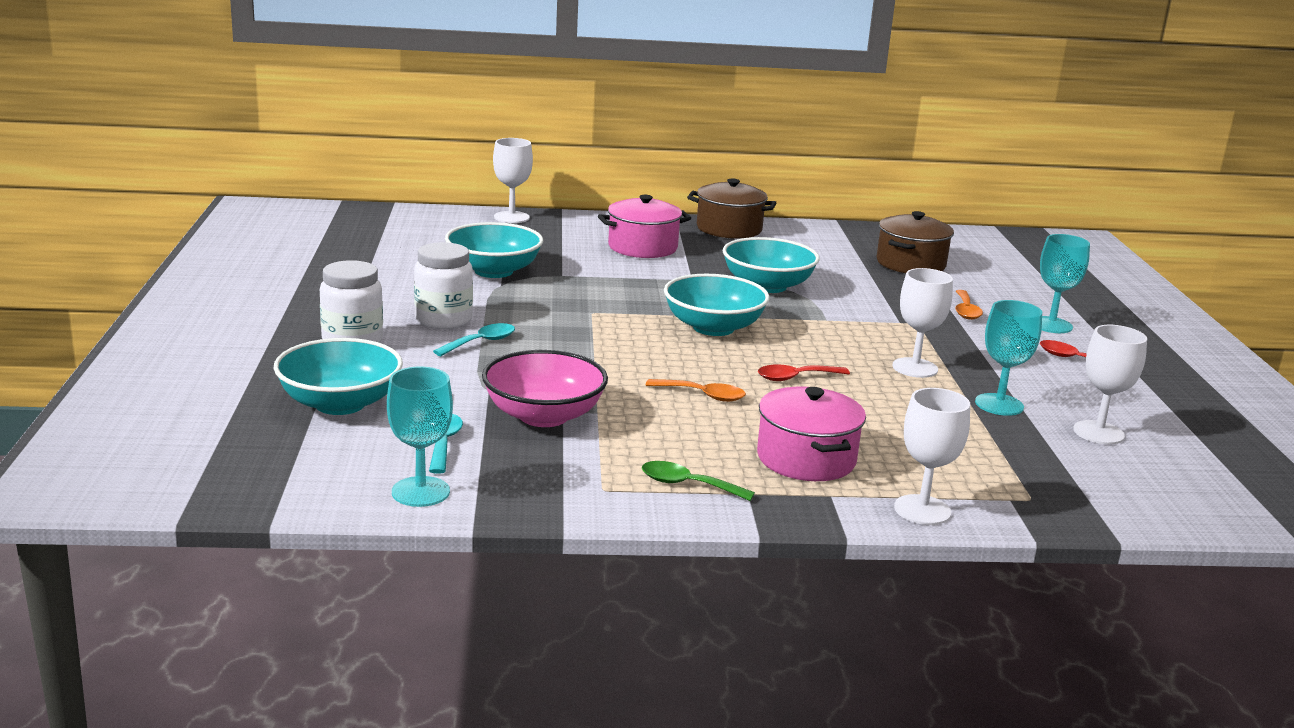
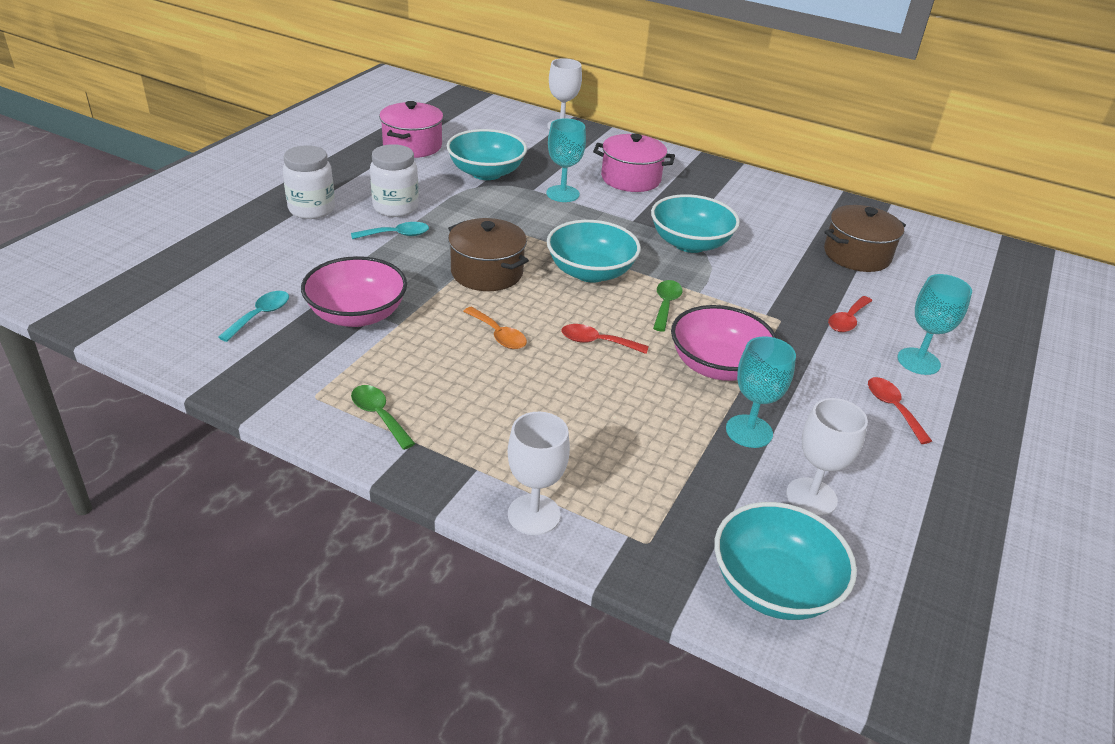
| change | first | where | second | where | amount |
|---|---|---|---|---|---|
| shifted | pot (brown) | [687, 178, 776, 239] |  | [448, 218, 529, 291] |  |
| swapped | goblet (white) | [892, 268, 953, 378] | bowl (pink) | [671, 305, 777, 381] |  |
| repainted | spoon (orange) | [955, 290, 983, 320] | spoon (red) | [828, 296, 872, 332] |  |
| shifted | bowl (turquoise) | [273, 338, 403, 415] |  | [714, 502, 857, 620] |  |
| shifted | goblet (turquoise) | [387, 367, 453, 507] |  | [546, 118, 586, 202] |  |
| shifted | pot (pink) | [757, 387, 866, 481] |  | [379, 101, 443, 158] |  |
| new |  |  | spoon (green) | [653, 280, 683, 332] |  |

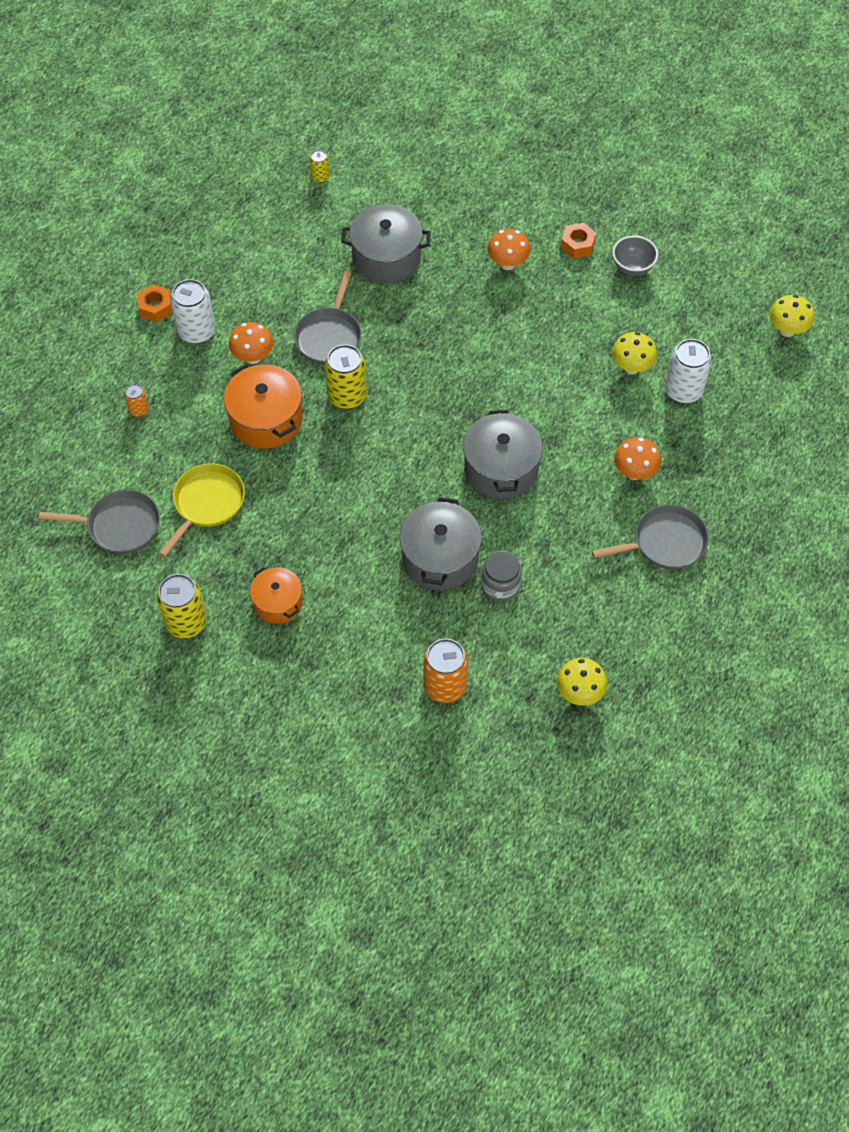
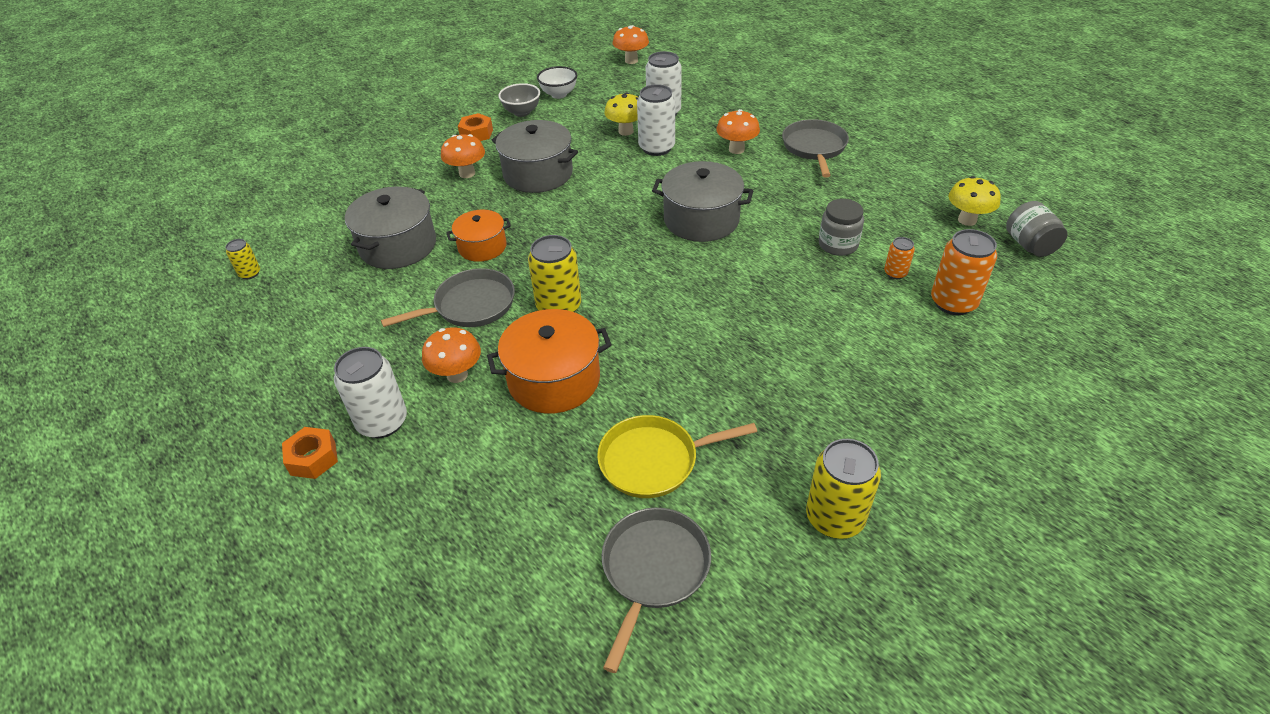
| change | first | where | second | where | amount |
|---|---|---|---|---|---|
| rotated | pan (grey) | [294, 271, 362, 365] |  | [381, 268, 515, 327] | 60 degrees counterclockwise |
| repainted | mushroom (yellow) | [770, 295, 814, 337] | mushroom (orange) | [613, 25, 649, 64] |  |
| shifted | can (orange) | [124, 384, 149, 417] |  | [884, 237, 915, 279] |  |
| rotated | pan (yellow) | [159, 463, 245, 557] |  | [597, 415, 757, 498] | 60 degrees counterclockwise |
| shifted | pot (grey) | [400, 497, 482, 590] |  | [492, 120, 578, 193] |  |
| shifted | pot (orange) | [250, 567, 302, 624] |  | [446, 209, 511, 262] |  |
| new |  |  | bowl (white) | [537, 66, 577, 99] |  |
| new |  |  | can (white) | [637, 84, 675, 156] |  |
| new |  |  | jar (grey) | [1006, 201, 1067, 257] |  |

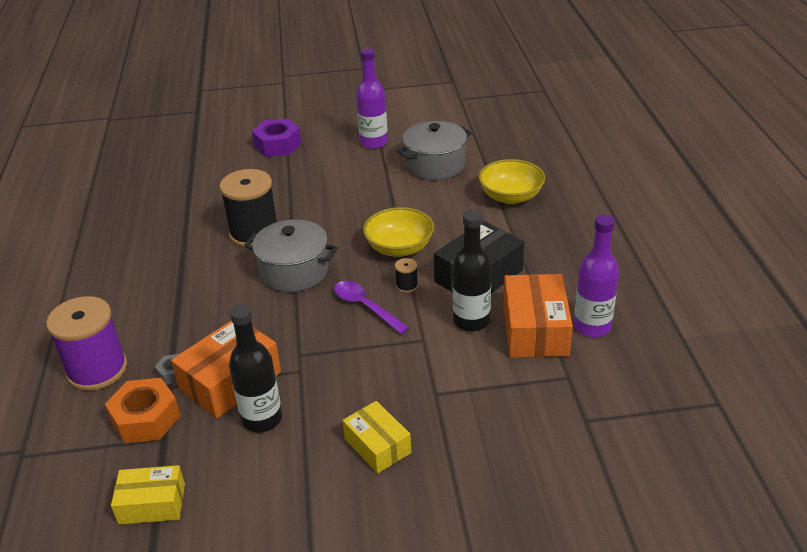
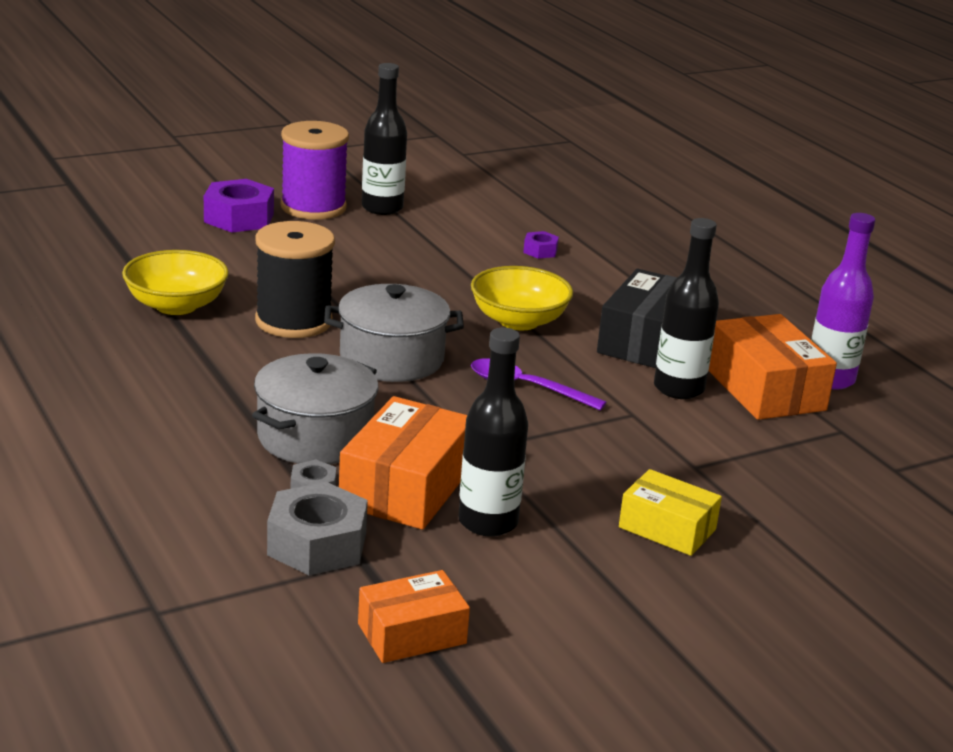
| change | first | where | second | where | amount |
|---|---|---|---|---|---|
| repainted | bottle (purple) | [356, 48, 388, 149] | bottle (black) | [362, 63, 407, 215] |  |
| shifted | pot (grey) | [397, 121, 472, 180] |  | [252, 353, 379, 464] |  |
| shifted | bowl (yellow) | [478, 159, 545, 204] |  | [122, 250, 229, 315] |  |
| gone | spool (black) | [395, 258, 418, 293] |  |  |  |
| shifted | spool (purple) | [46, 296, 127, 391] |  | [280, 121, 349, 220] |  |
| repainted | nut (orange) | [105, 378, 180, 444] | nut (grey) | [267, 482, 368, 575] |  |
| repainted | box (yellow) | [111, 465, 185, 525] | box (orange) | [358, 570, 470, 663] |  |
| new |  |  | nut (purple) | [523, 231, 559, 259] |  |

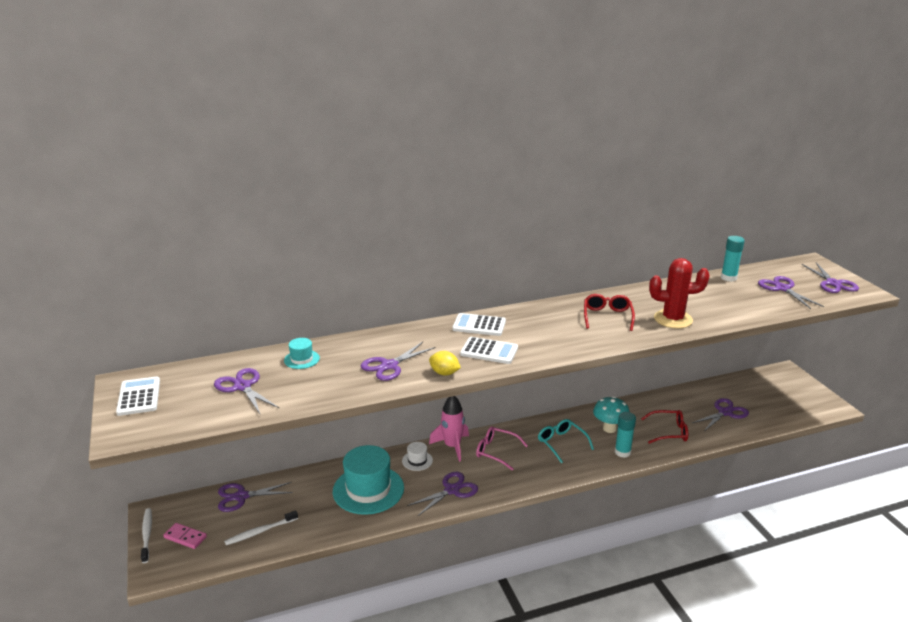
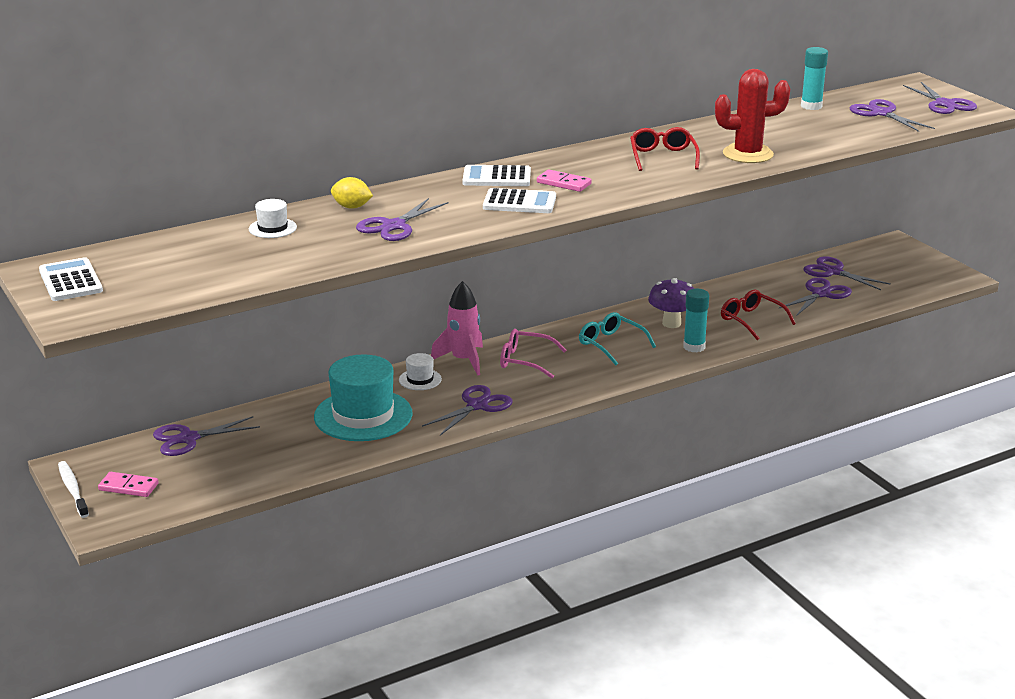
| change | first | where | second | where | amount |
|---|---|---|---|---|---|
| repainted | hat (turquoise) | [284, 338, 320, 369] | hat (white) | [249, 199, 297, 238] |  |
| shifted | lemon (yellow) | [429, 351, 461, 376] |  | [331, 177, 373, 209] |  |
| shifted | scissors (purple) | [214, 368, 279, 414] |  | [803, 256, 891, 290] |  |
| repainted | mushroom (turquoise) | [593, 396, 629, 433] | mushroom (purple) | [648, 278, 694, 328] |  |
| rotated | glasses (red) | [641, 410, 688, 444] |  | [721, 290, 796, 340] | 120 degrees counterclockwise |
| gone | toothbrush (white) | [224, 510, 298, 545] |  |  |  |
| new |  |  | domino (pink) | [537, 170, 592, 192] |  |

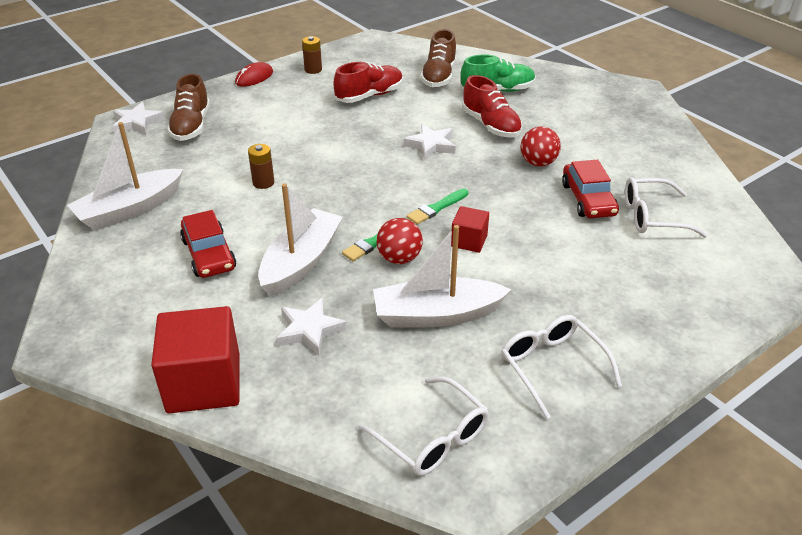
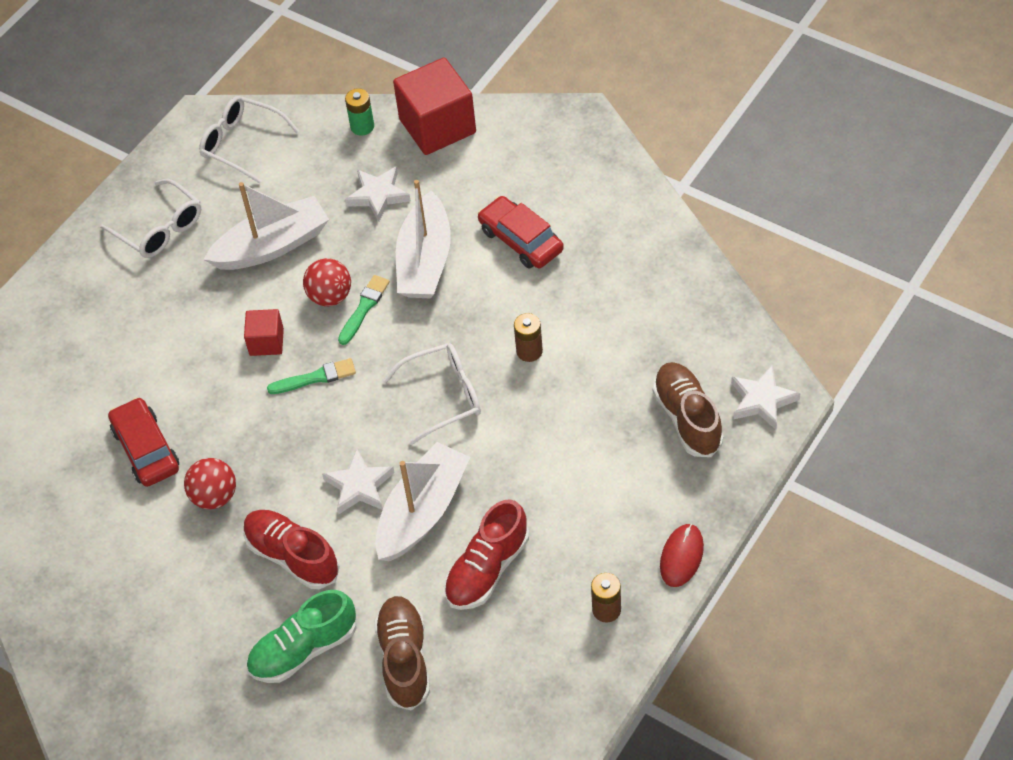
| change | first | where | second | where | amount |
|---|---|---|---|---|---|
| shifted | boat (white) | [67, 122, 183, 231] |  | [375, 442, 470, 561] |  |
| shifted | glasses (white) | [625, 177, 708, 238] |  | [382, 343, 481, 445] |  |
| rotated | brush (green) | [407, 188, 468, 224] |  | [267, 358, 356, 394] | 45 degrees clockwise |
| new |  |  | battery (green) | [345, 88, 374, 136] |  |

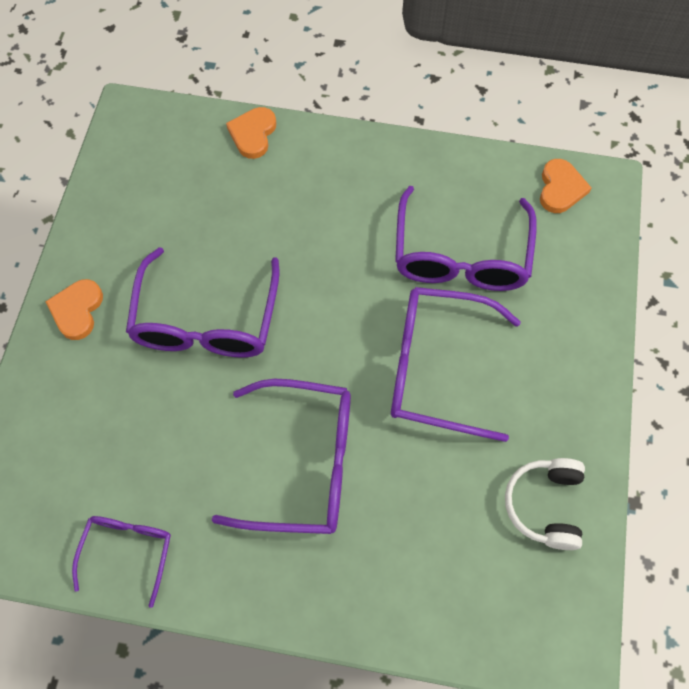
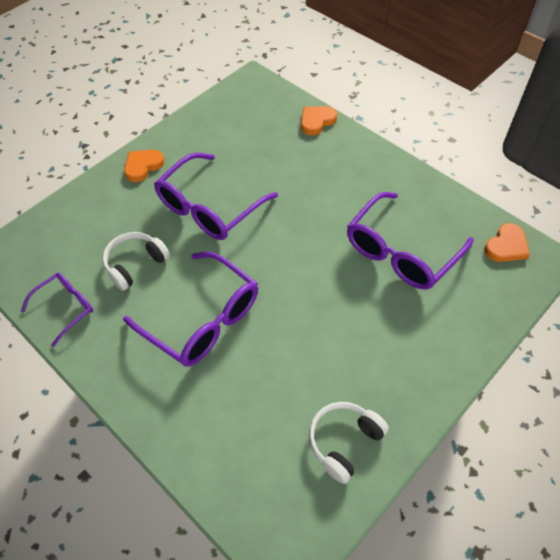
| change | first | where | second | where | amount |
|---|---|---|---|---|---|
| gone | glasses (purple) | [391, 287, 521, 442] |  |  |  |
| new |  |  | headphones (white) | [102, 232, 170, 291] |  |

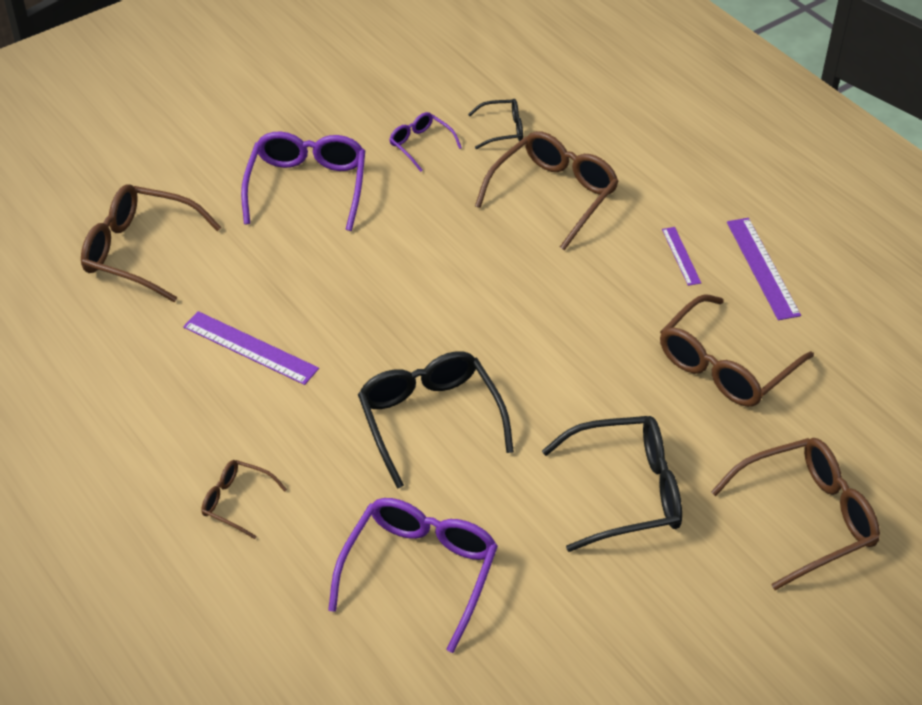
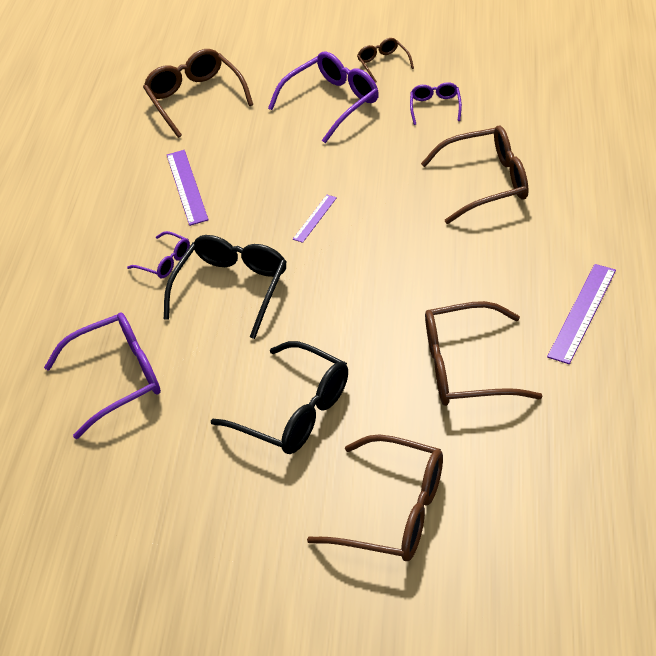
| change | first | where | second | where | amount |
|---|---|---|---|---|---|
| gone | glasses (black) | [468, 99, 523, 149] |  |  |  |
| shifted | ruler (purple) | [662, 227, 701, 286] |  | [293, 195, 337, 243] |  |
| shifted | glasses (brown) | [201, 460, 287, 539] |  | [357, 38, 414, 83] |  |
| new |  |  | glasses (purple) | [127, 231, 190, 278] |  |

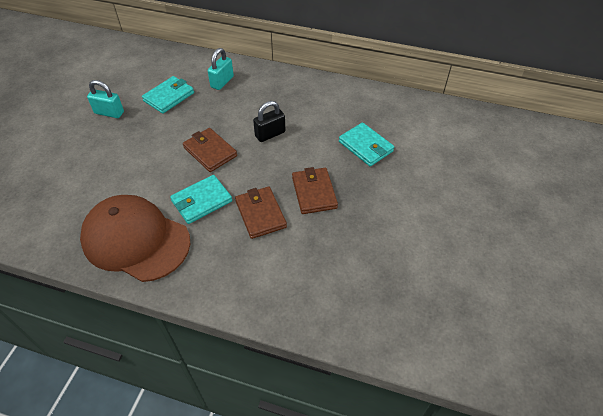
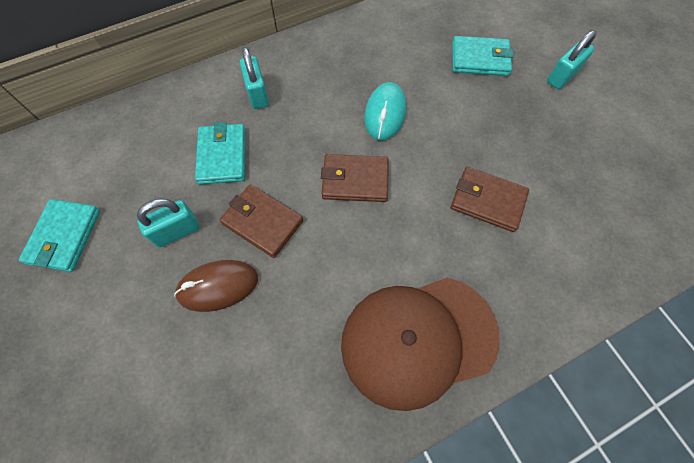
| change | first | where | second | where | amount |
|---|---|---|---|---|---|
| swapped | padlock (black) | [253, 101, 285, 142] | mouse (turquoise) | [364, 82, 406, 140] |  |
| shifted | wallet (brown) | [292, 167, 338, 214] |  | [220, 184, 303, 258] |  |
| shifted | wallet (turquoise) | [170, 175, 232, 224] |  | [19, 199, 100, 272] |  |
| new |  |  | padlock (turquoise) | [547, 30, 597, 89] |  |
| new |  |  | mouse (brown) | [174, 260, 258, 312] |  |

